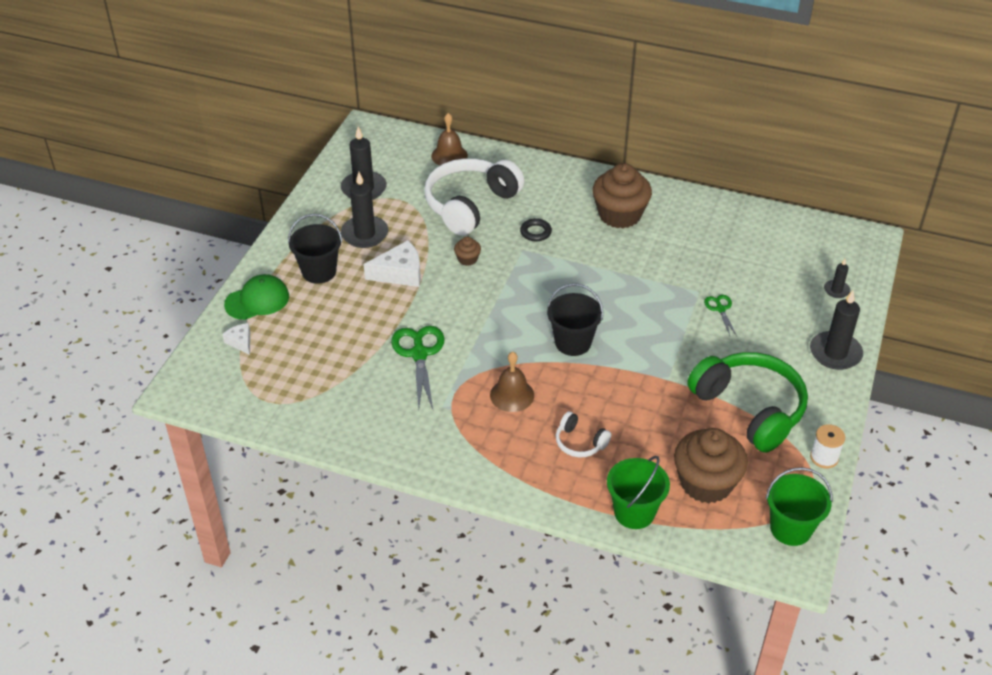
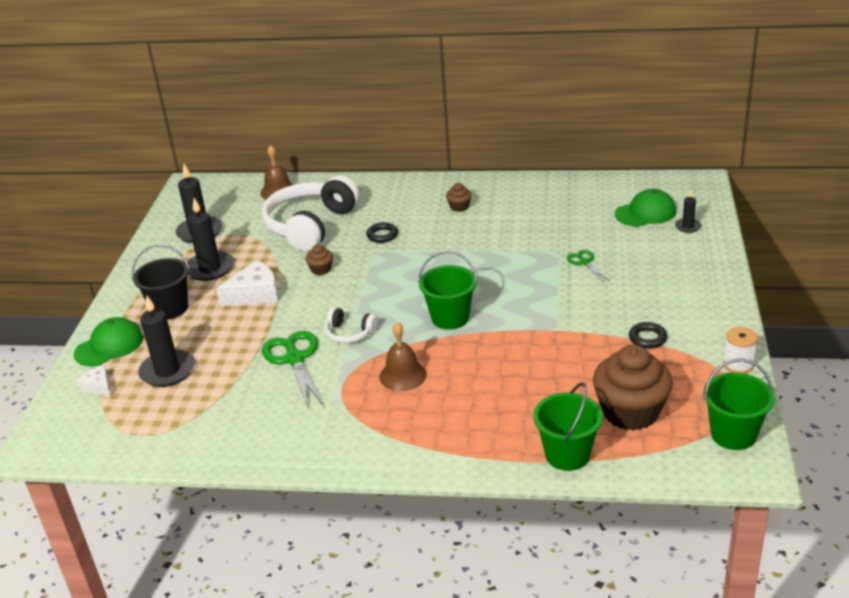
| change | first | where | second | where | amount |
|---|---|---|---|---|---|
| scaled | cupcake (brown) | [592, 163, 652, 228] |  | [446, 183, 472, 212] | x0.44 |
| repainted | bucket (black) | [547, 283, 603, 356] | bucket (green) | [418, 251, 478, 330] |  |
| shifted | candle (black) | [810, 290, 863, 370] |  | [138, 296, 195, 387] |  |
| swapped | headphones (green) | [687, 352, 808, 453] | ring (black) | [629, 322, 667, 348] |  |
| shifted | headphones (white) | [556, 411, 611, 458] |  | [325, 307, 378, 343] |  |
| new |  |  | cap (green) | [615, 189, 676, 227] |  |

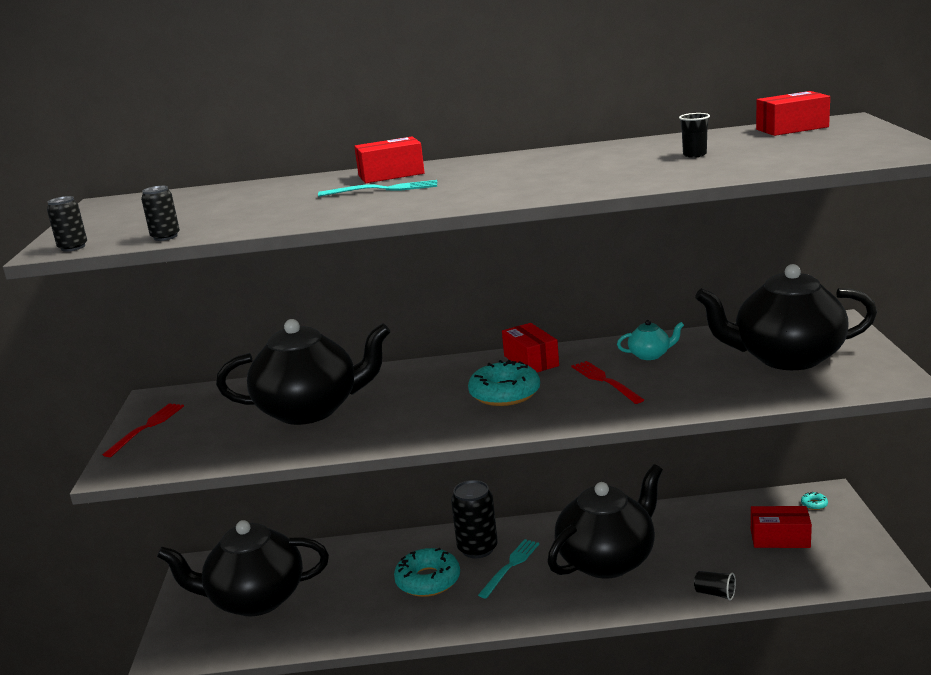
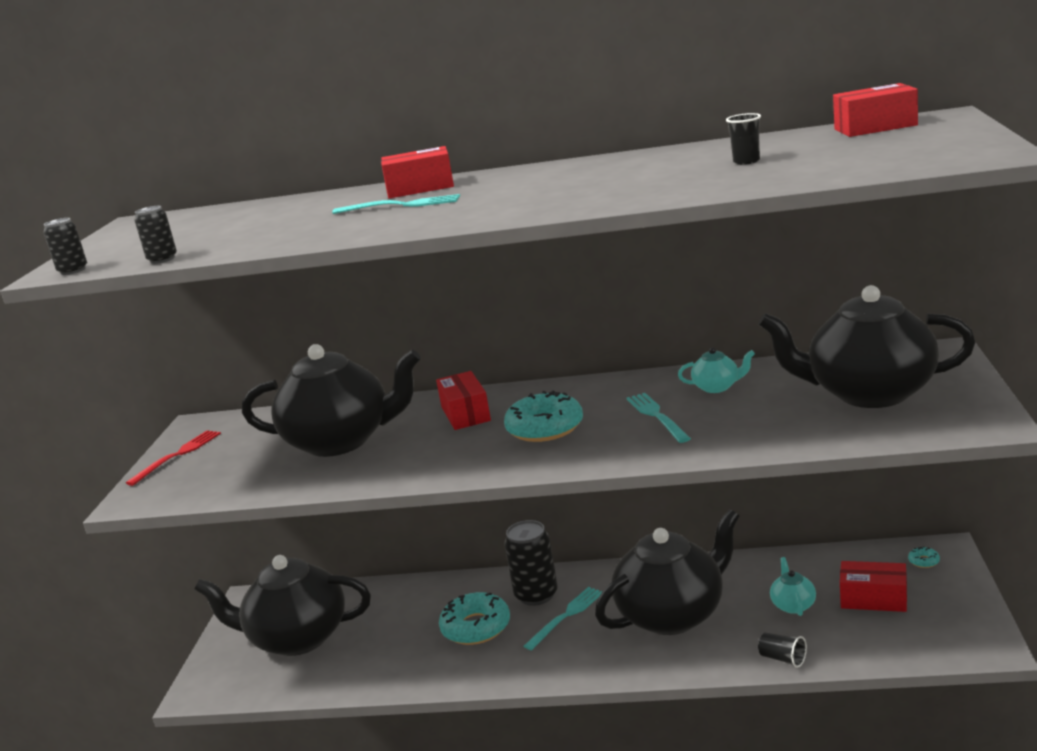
| change | first | where | second | where | amount |
|---|---|---|---|---|---|
| shifted | box (red) | [502, 323, 559, 372] |  | [436, 371, 491, 430] |  |
| repainted | fork (red) | [571, 361, 644, 404] | fork (turquoise) | [626, 393, 691, 443] |  |
| new |  |  | teapot (turquoise) | [770, 557, 816, 616] |  |

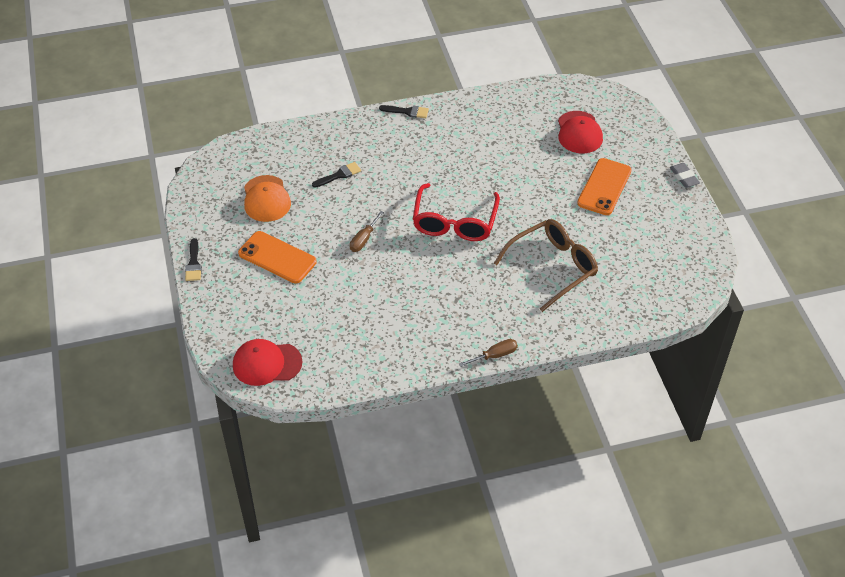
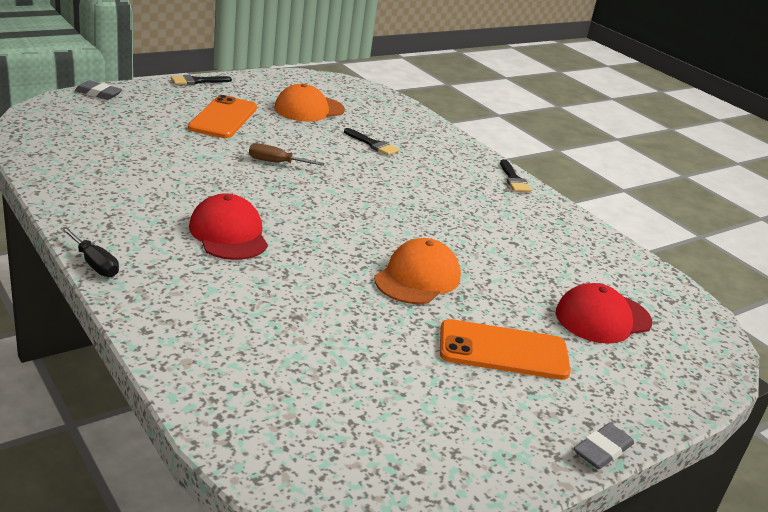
| change | first | where | second | where | amount |
|---|---|---|---|---|---|
| gone | glasses (red) | [413, 183, 500, 241] |  |  |  |
| gone | glasses (brown) | [494, 219, 598, 312] |  |  |  |
| shifted | cap (red) | [233, 339, 302, 386] |  | [189, 193, 268, 260] |  |
| repainted | screwdriver (brown) | [459, 339, 518, 367] | screwdriver (black) | [61, 227, 119, 277] |  |
| new |  |  | eraser (grey) | [75, 81, 122, 100] |  |
| new |  |  | cap (orange) | [374, 238, 461, 304] |  |

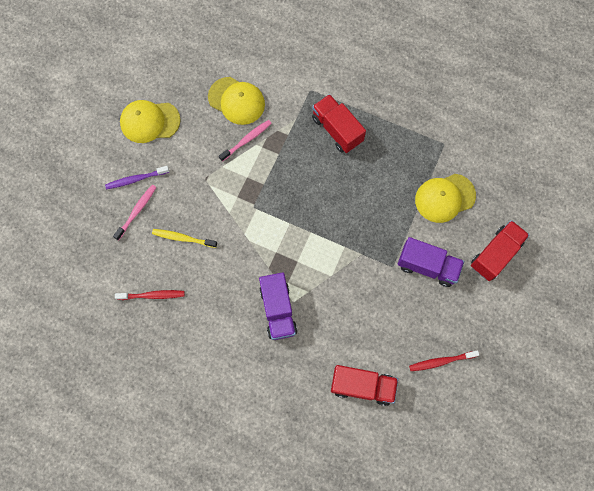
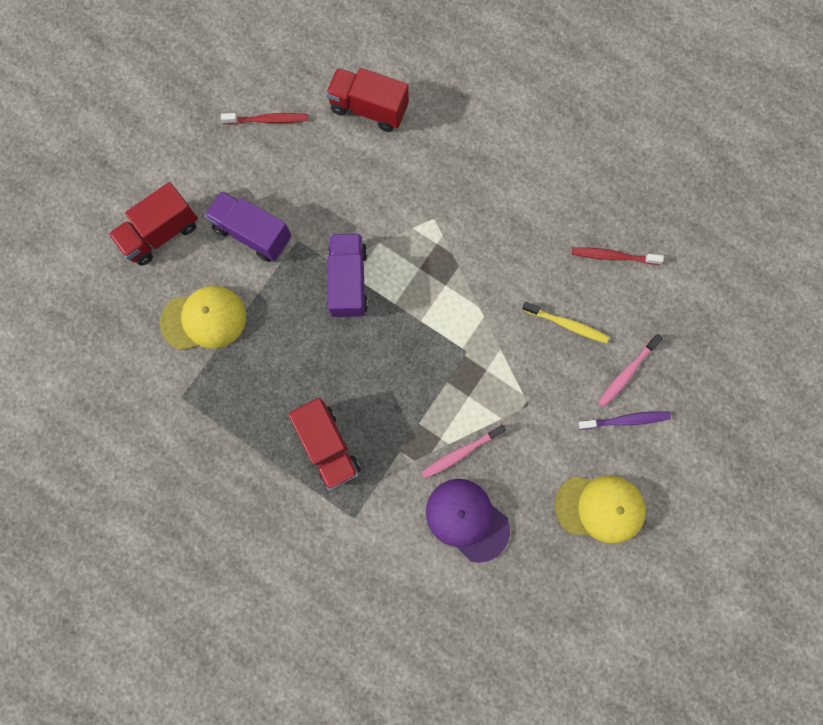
| change | first | where | second | where | amount |
|---|---|---|---|---|---|
| repainted | cap (yellow) | [208, 77, 265, 125] | cap (purple) | [426, 479, 510, 563] |  |
| shifted | truck (purple) | [259, 272, 297, 340] |  | [327, 233, 368, 318] |  |

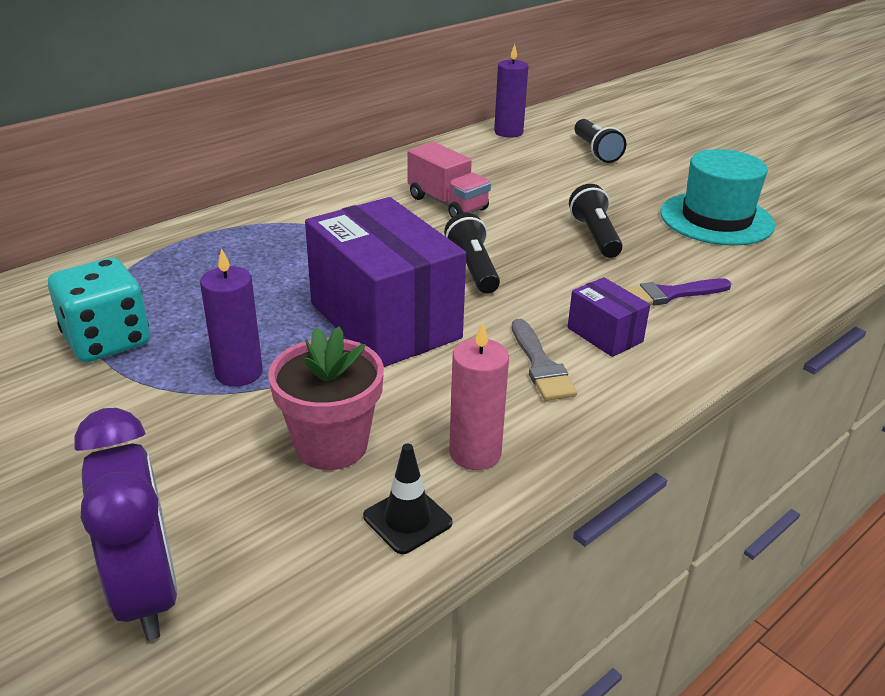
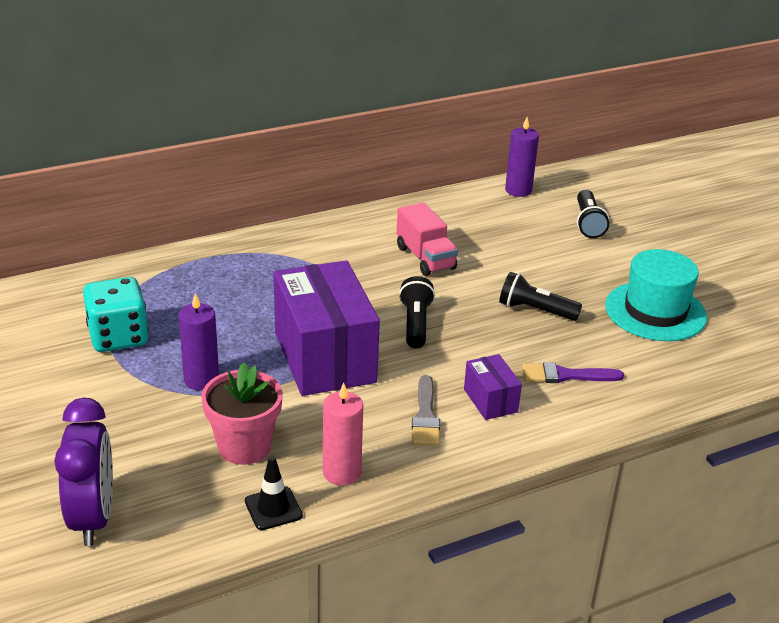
| change | first | where | second | where | amount |
|---|---|---|---|---|---|
| rotated | flashlight (black) | [569, 184, 623, 258] |  | [499, 272, 582, 321] | 75 degrees counterclockwise |

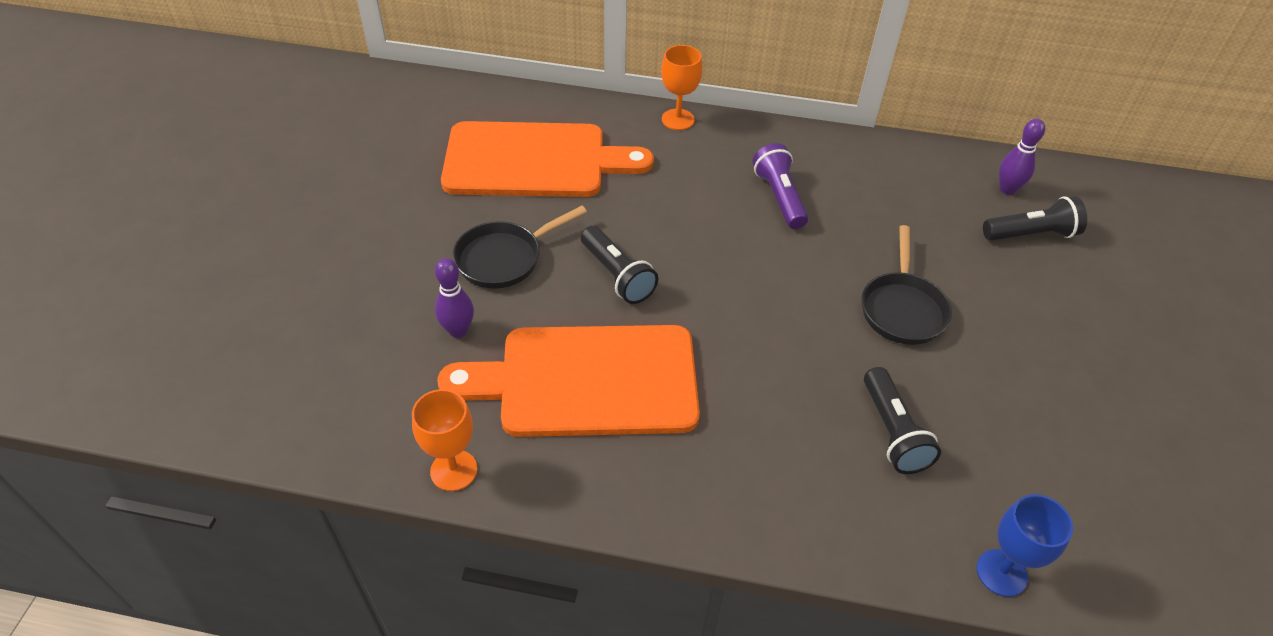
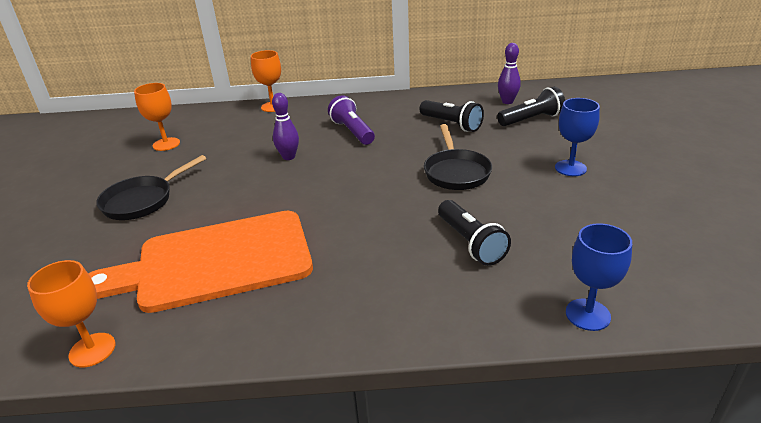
| change | first | where | second | where | amount |
|---|---|---|---|---|---|
| swapped | cutting board (orange) | [441, 121, 654, 197] | goblet (orange) | [134, 83, 180, 151] |  |
| shifted | flashlight (black) | [581, 226, 658, 304] |  | [419, 100, 484, 132] |  |
| shifted | bowling pin (purple) | [435, 258, 474, 338] |  | [272, 93, 299, 160] |  |
| new |  |  | goblet (blue) | [555, 98, 600, 176] |  |

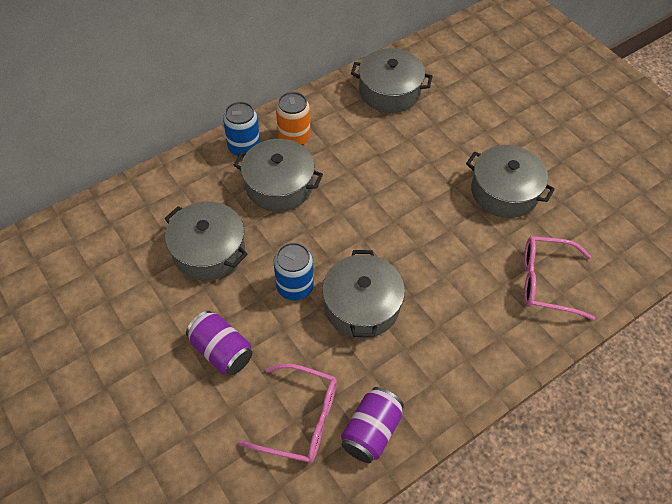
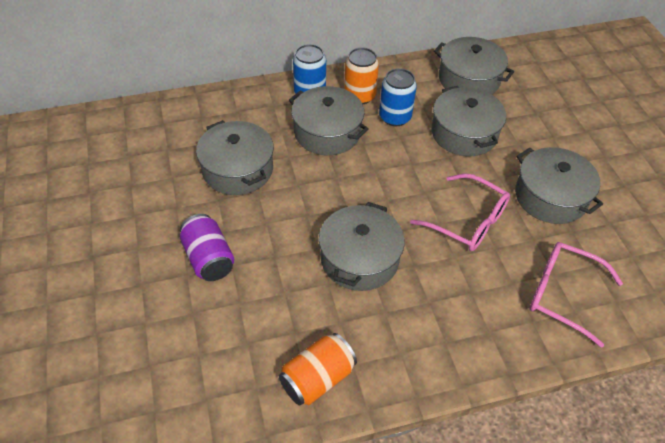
| change | first | where | second | where | amount |
|---|---|---|---|---|---|
| shifted | can (blue) | [274, 242, 314, 300] |  | [379, 68, 417, 126] |  |
| shifted | glasses (pink) | [238, 364, 337, 463] |  | [410, 174, 510, 251] |  |
| repainted | can (purple) | [341, 387, 404, 463] | can (orange) | [279, 333, 357, 406] |  |
| new |  |  | pot (grey) | [431, 86, 506, 156] |  |

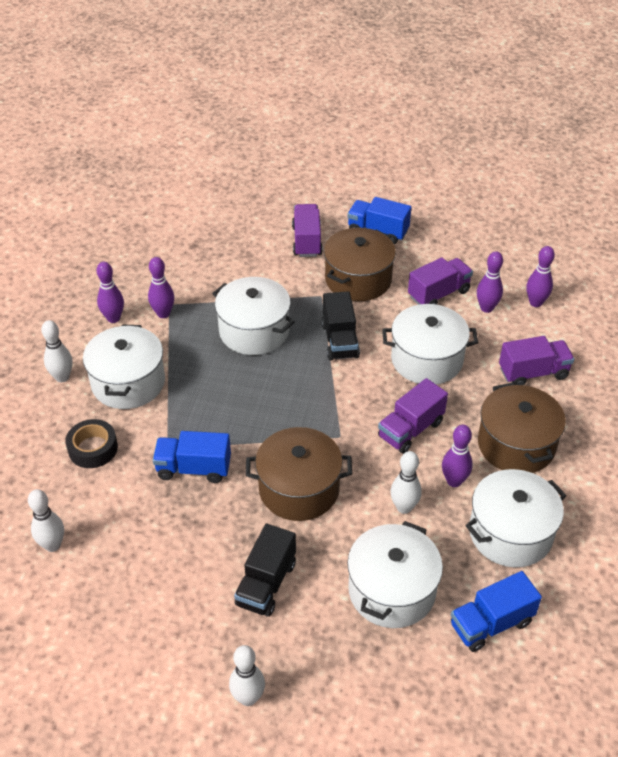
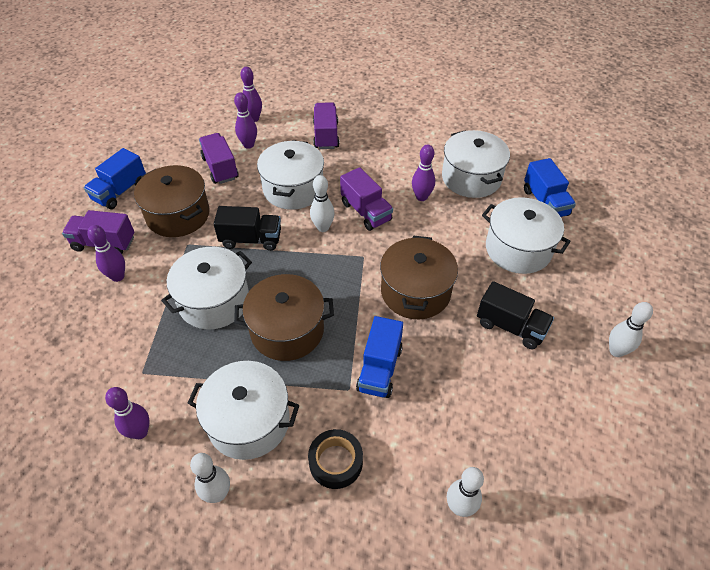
| change | first | where | second | where | amount |
|---|---|---|---|---|---|
| shifted | bowling pin (purple) | [148, 257, 174, 318] |  | [87, 225, 125, 282] |  |
| shifted | pot (brown) | [478, 383, 566, 473] |  | [234, 274, 334, 361] |  |
| shifted | bowling pin (white) | [390, 451, 422, 514] |  | [310, 175, 335, 232] |  |

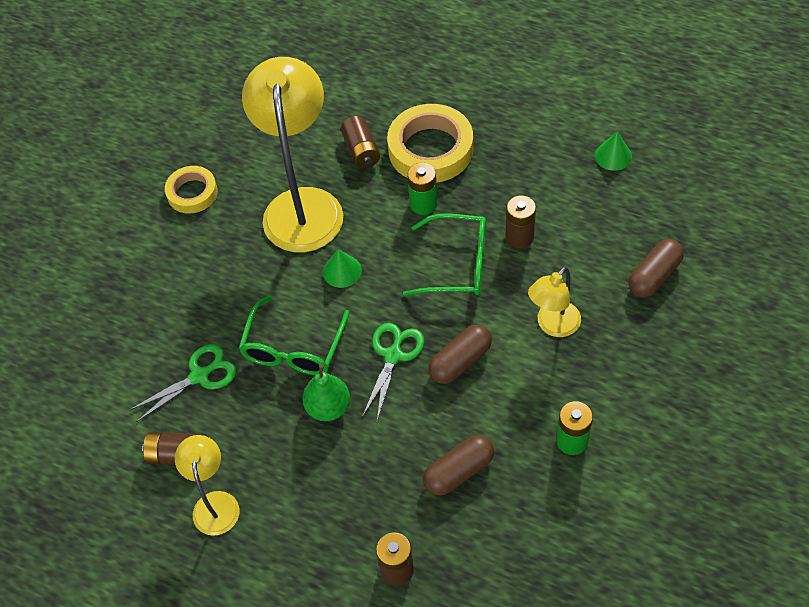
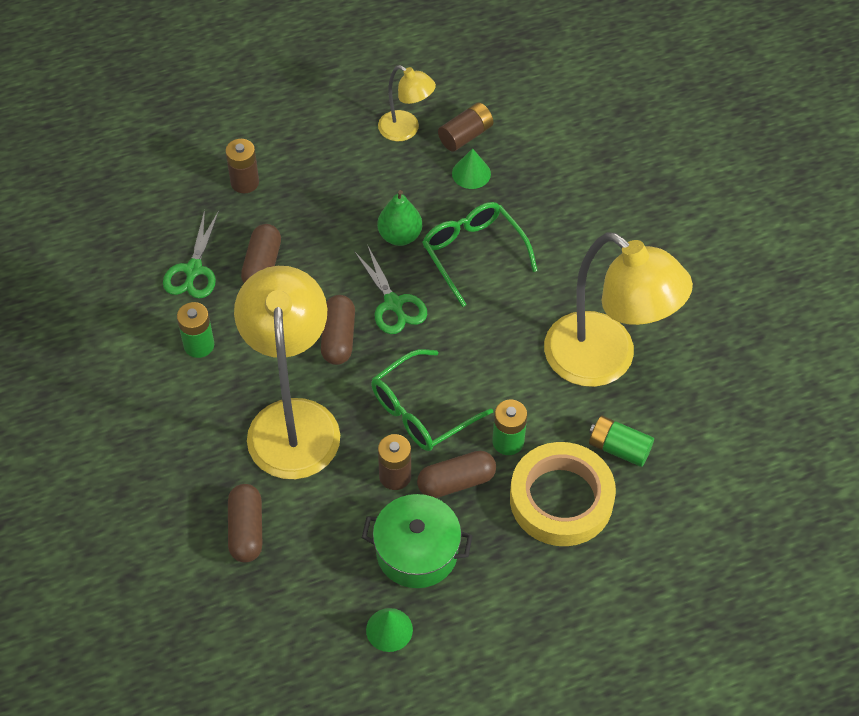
| change | first | where | second | where | amount |
|---|---|---|---|---|---|
| repainted | battery (brown) | [341, 116, 380, 168] | battery (green) | [589, 416, 654, 467] |  |
| gone | tape (yellow) | [165, 166, 218, 214] |  |  |  |
| shifted | cone (green) | [323, 249, 362, 288] |  | [452, 148, 491, 189] |  |
| scaled | lamp (yellow) | [528, 267, 581, 337] |  | [234, 266, 340, 479] | x2.01 |
| shifted | scissors (green) | [130, 344, 237, 422] |  | [163, 210, 219, 299] |  |
| new |  |  | capsule (brown) | [417, 451, 496, 498] |  |
| new |  |  | pot (green) | [362, 494, 472, 588] |  |

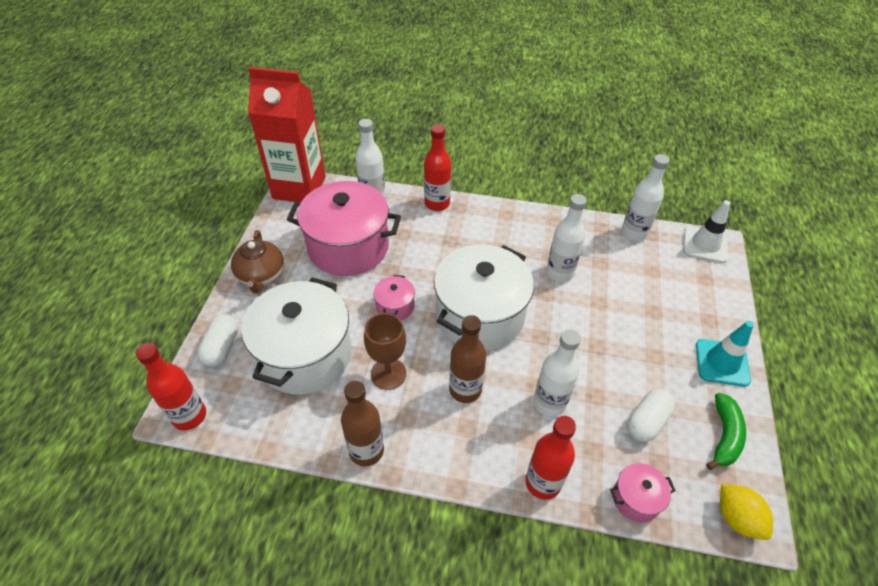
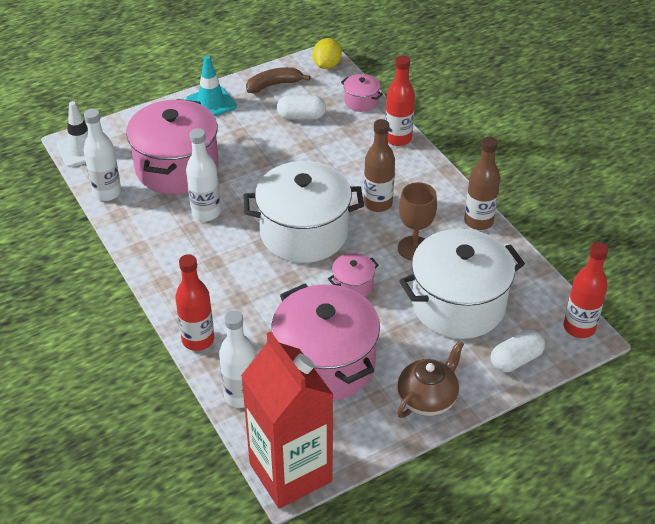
| change | first | where | second | where | amount |
|---|---|---|---|---|---|
| gone | bottle (white) | [534, 329, 580, 417] |  |  |  |
| repainted | banana (green) | [706, 393, 746, 470] | banana (brown) | [246, 67, 311, 93] |  |
| new |  |  | pot (pink) | [126, 99, 219, 194] |  |

